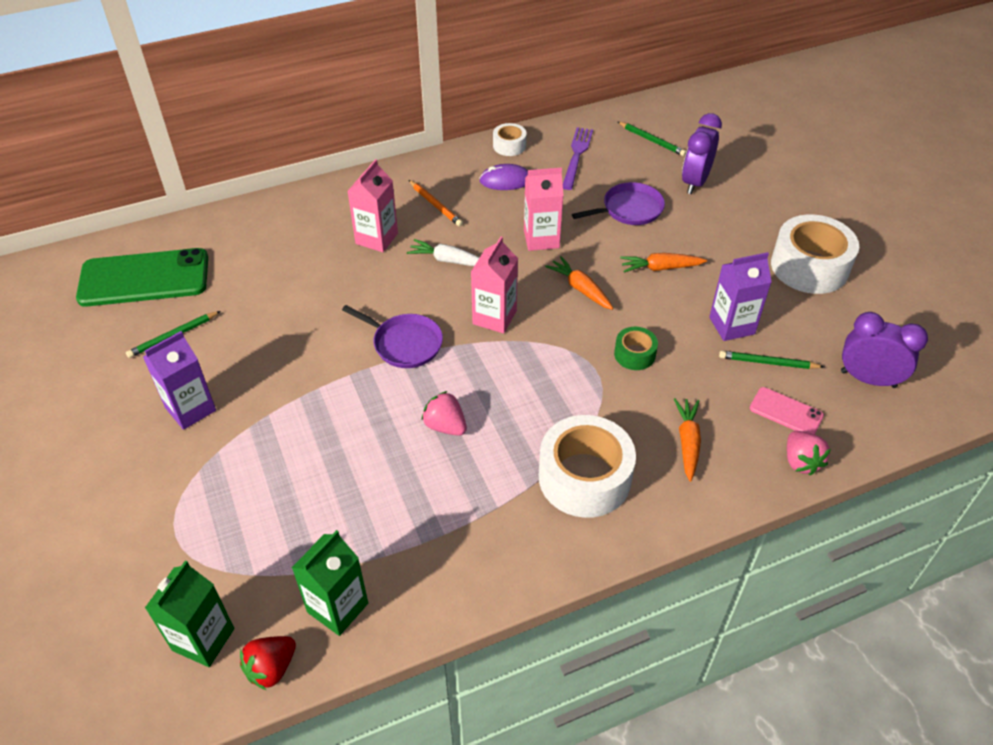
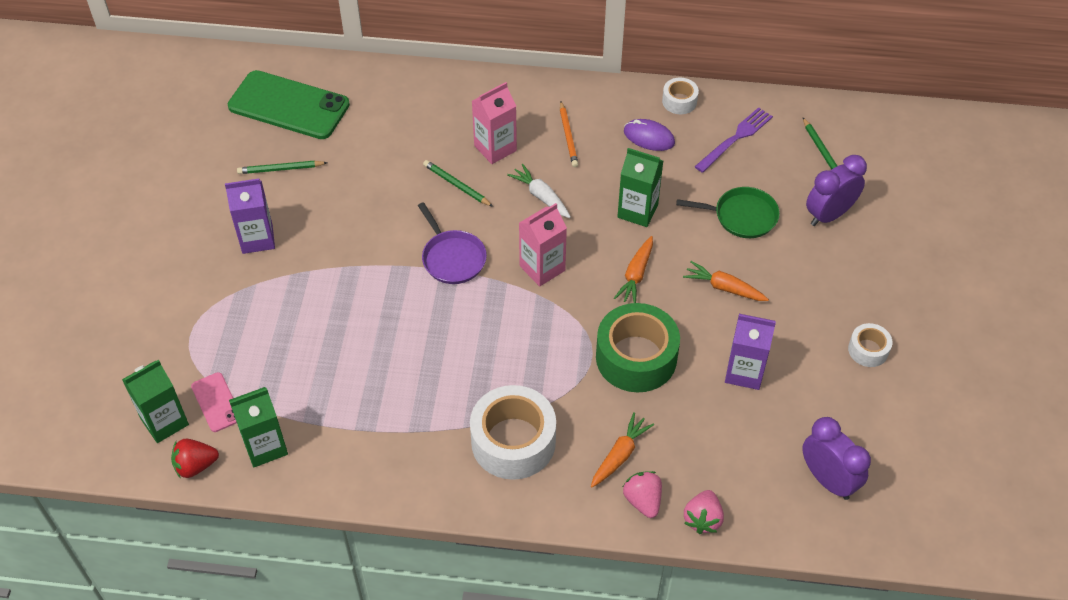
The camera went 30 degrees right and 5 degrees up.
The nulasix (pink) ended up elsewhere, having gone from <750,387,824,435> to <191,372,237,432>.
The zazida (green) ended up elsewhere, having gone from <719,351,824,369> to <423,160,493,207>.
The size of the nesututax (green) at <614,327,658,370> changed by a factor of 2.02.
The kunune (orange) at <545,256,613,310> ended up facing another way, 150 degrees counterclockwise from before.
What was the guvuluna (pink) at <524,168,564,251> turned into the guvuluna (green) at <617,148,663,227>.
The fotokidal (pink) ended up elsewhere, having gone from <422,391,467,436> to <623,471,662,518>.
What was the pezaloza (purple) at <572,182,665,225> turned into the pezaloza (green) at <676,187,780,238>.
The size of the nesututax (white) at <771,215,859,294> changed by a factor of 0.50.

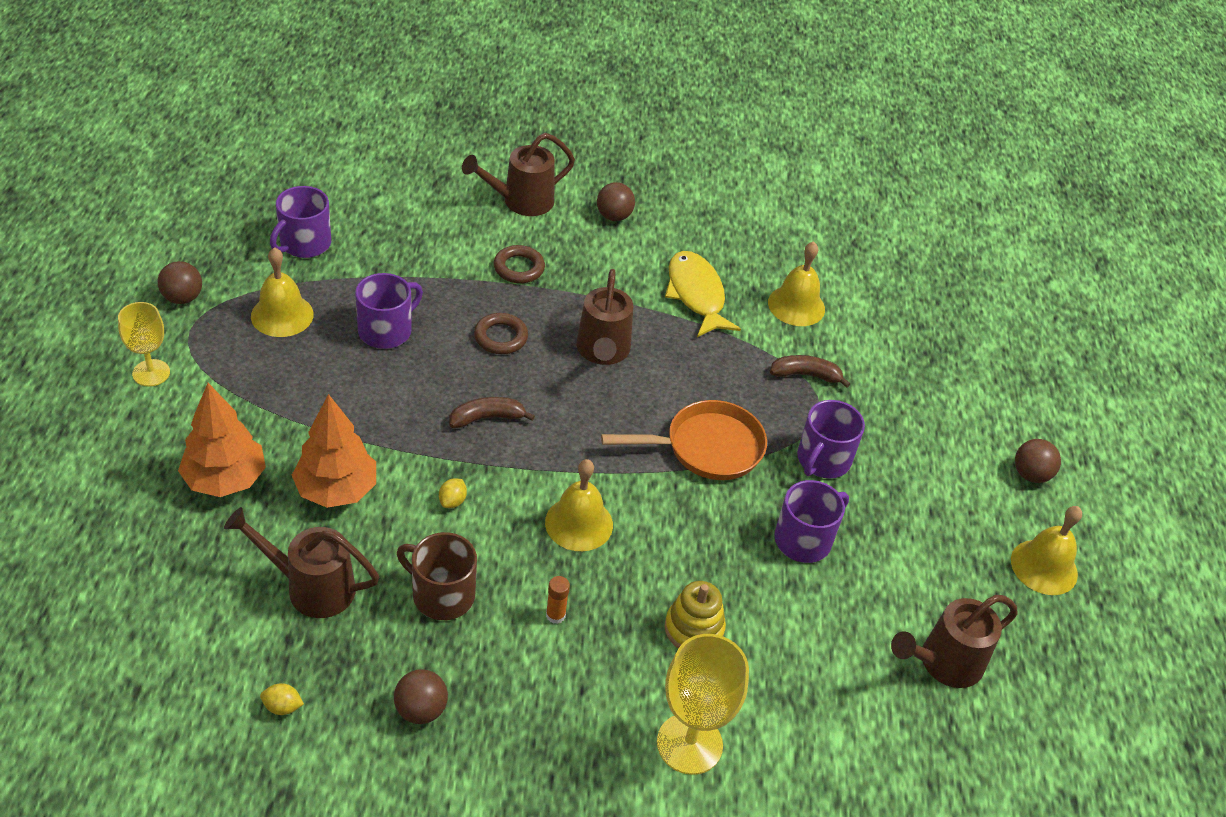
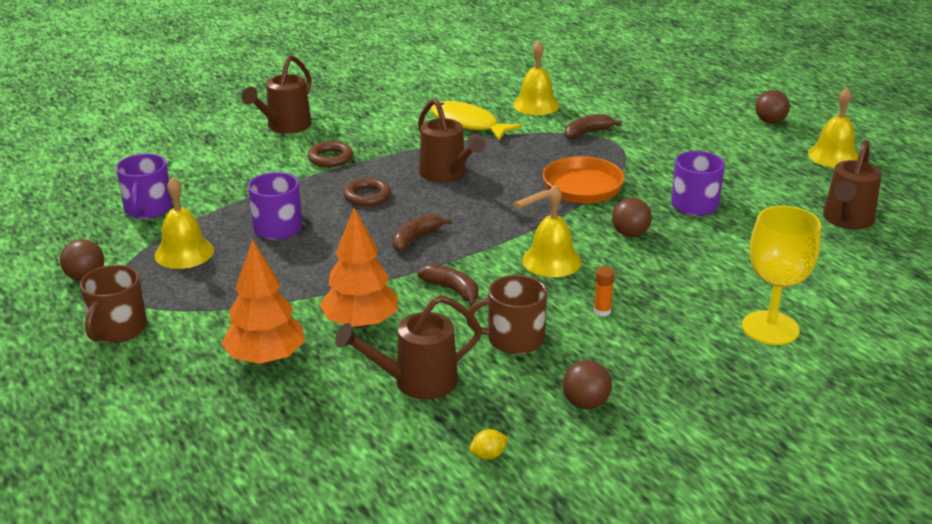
The camera went 30 degrees left and 15 degrees down.
Where the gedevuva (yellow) stood at <118,302,170,387>, the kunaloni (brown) came to stand at <80,265,147,343>.
Where the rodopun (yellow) stood at <439,478,467,508>, the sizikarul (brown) came to stand at <418,264,479,306>.
The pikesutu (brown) ended up elsewhere, having gone from <597,182,635,221> to <612,198,652,237>.
The second view lost the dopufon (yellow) at <665,581,726,648>.
The second view lost the kunaloni (purple) at <797,400,865,478>.

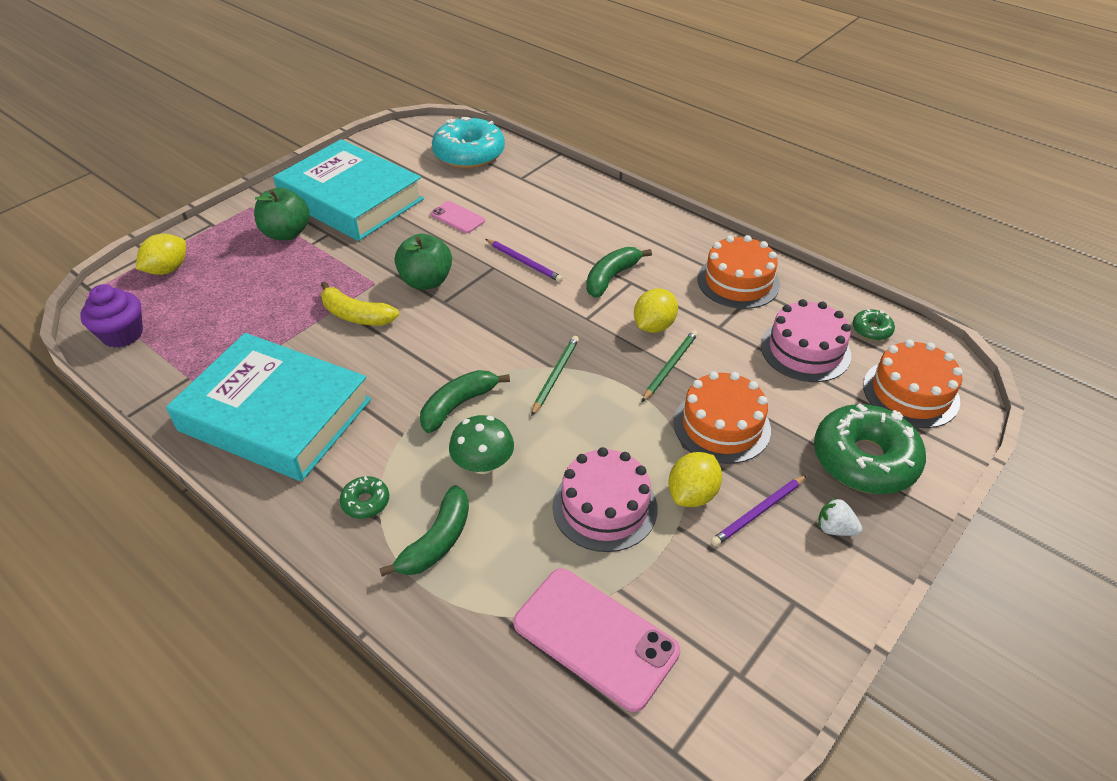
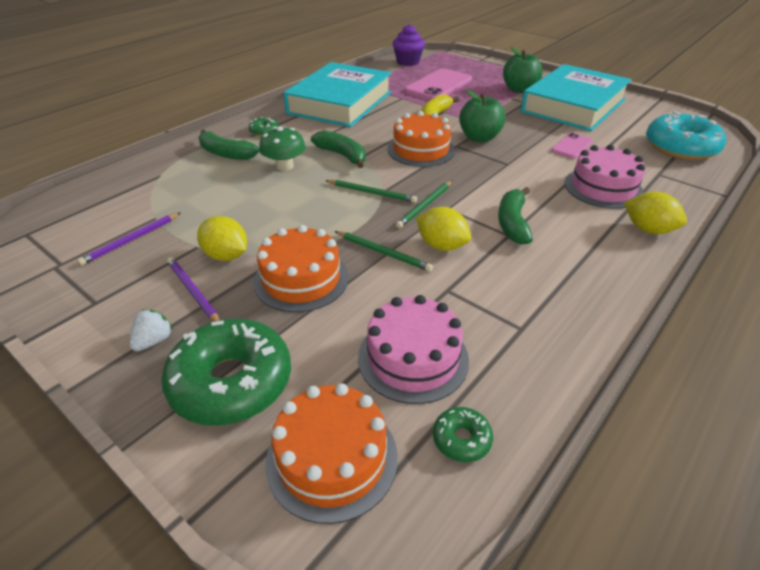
The camera went 90 degrees right and 5 degrees down.
The zazida (purple) ended up elsewhere, having gone from <485,239,563,282> to <77,212,181,266>.
The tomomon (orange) ended up elsewhere, having gone from <698,235,780,309> to <387,111,455,167>.
The second view gained the zazida (green) at <396,181,452,228>.
The nulasix (pink) ended up elsewhere, having gone from <513,568,680,712> to <405,68,472,100>.
The sizikarul (green) at <586,247,652,298> ended up facing another way, 120 degrees counterclockwise from before.
The tomomon (pink) ended up elsewhere, having gone from <552,447,657,552> to <564,145,645,209>.
The rodopun (yellow) ended up elsewhere, having gone from <136,234,186,275> to <624,192,687,234>.

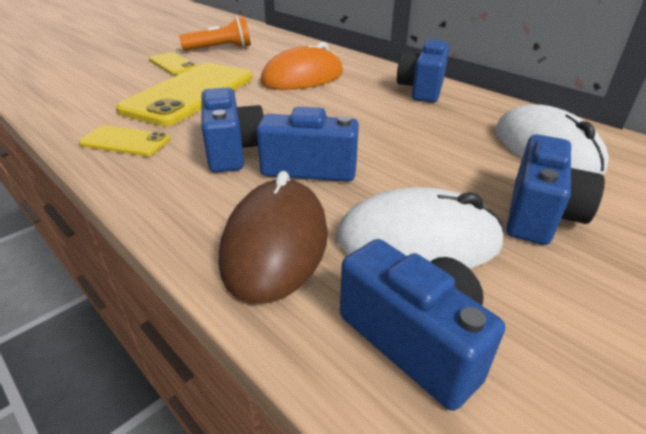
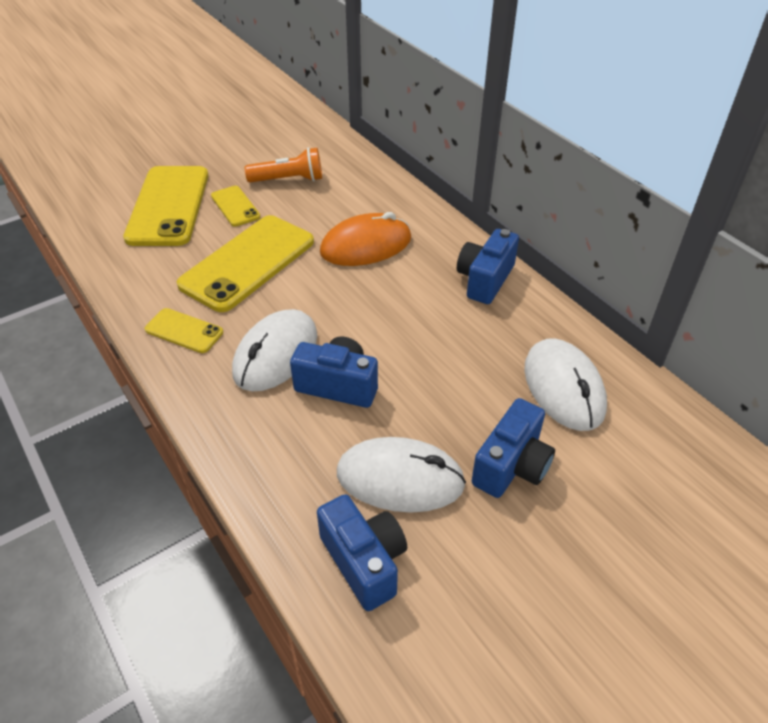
The camera went 10 degrees right and 10 degrees up.
The second view gained the nulasix (yellow) at <123,166,208,246>.
Where the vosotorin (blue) stood at <202,87,264,173>, the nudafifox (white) came to stand at <232,309,317,391>.
The second view lost the nudafifox (brown) at <219,171,328,304>.

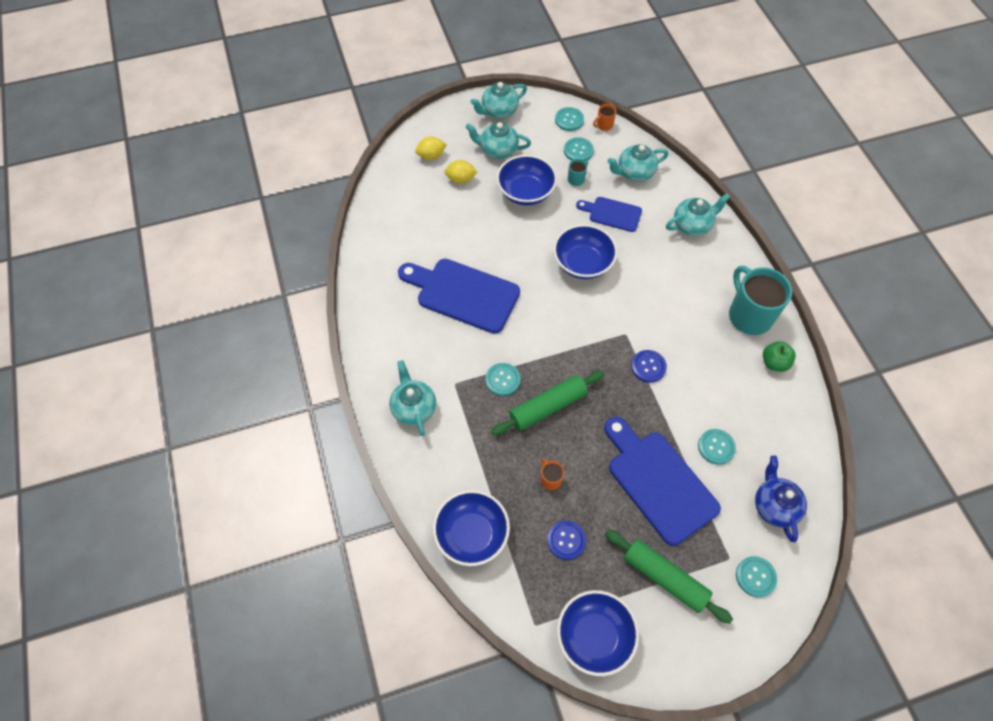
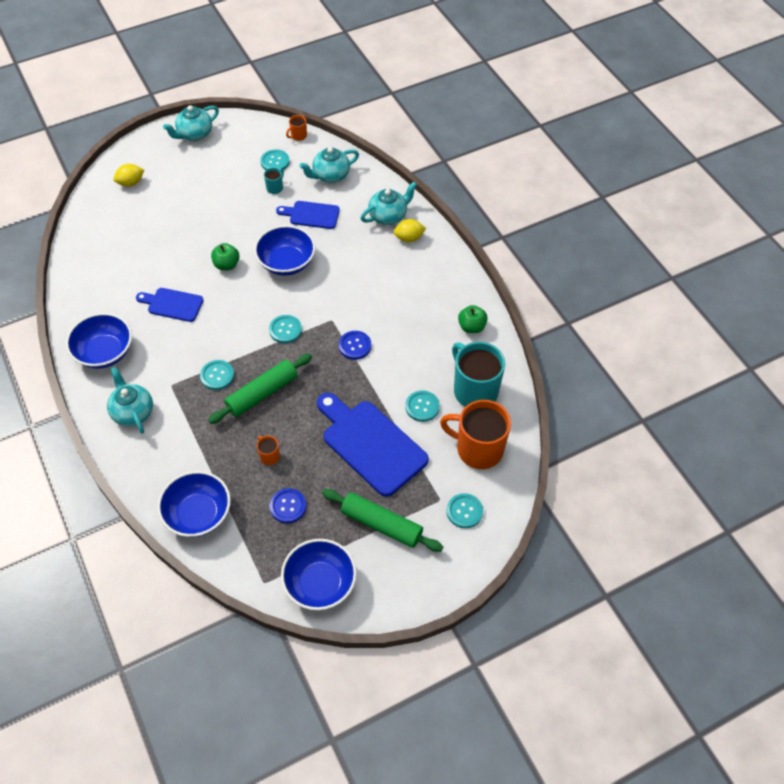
The camera went 10 degrees left and 5 degrees down.
The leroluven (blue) ended up elsewhere, having gone from <496,155,557,205> to <66,313,132,369>.
The size of the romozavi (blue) at <398,259,520,334> changed by a factor of 0.56.
The second view gained the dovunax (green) at <211,243,240,270>.
The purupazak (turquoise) ended up elsewhere, having gone from <555,107,584,131> to <269,315,302,343>.
The rodopun (yellow) ended up elsewhere, having gone from <444,160,478,184> to <393,219,426,242>.
Where the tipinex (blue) stood at <755,456,807,542>, the kunaloni (orange) came to stand at <440,400,511,469>.
The kunaloni (turquoise) ended up elsewhere, having gone from <729,266,792,335> to <452,342,505,407>.
The second view lost the tipinex (turquoise) at <466,122,531,159>.

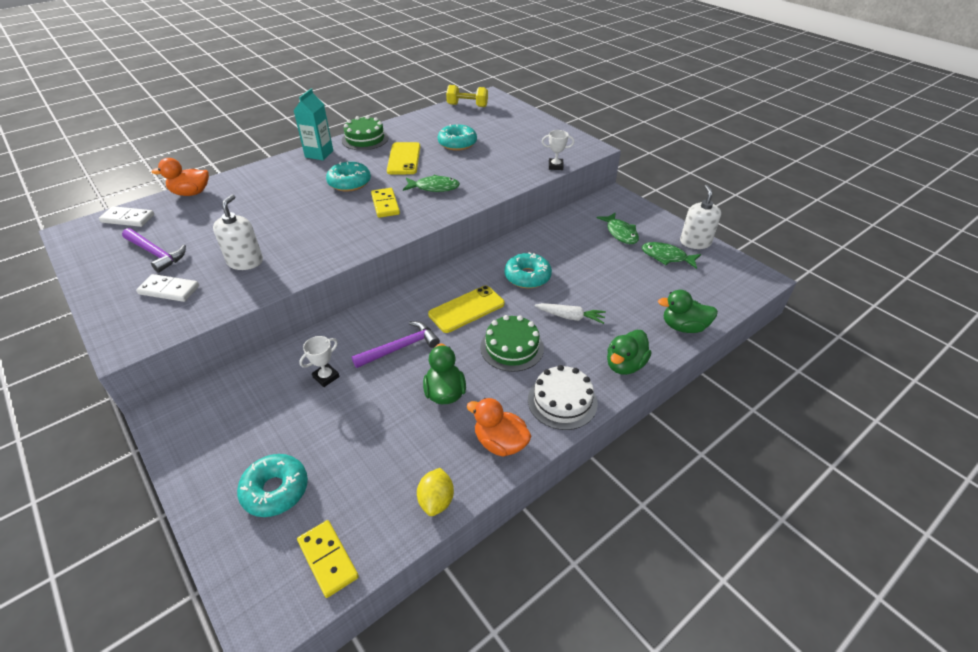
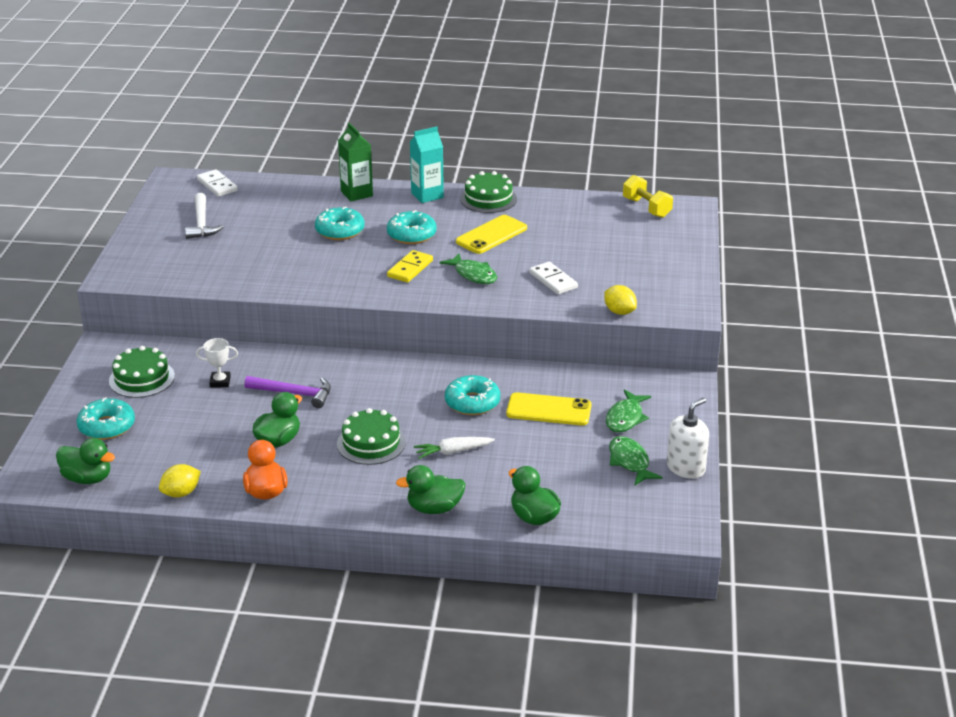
The camera went 45 degrees right and 10 degrees down.
Where the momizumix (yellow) stood at <297,520,359,598>, the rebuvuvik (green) came to stand at <56,438,115,484>.
The second view gained the tomomon (green) at <109,346,175,398>.
What was the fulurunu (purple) at <122,228,186,273> turned into the fulurunu (white) at <185,193,224,239>.
The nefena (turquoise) ended up elsewhere, having gone from <438,124,477,151> to <315,207,365,240>.
The second view gained the guvuluna (green) at <338,123,373,201>.
The kunune (white) at <535,303,606,324> ended up facing another way, 105 degrees clockwise from before.
The nulasix (yellow) ended up elsewhere, having gone from <428,286,505,333> to <506,392,592,426>.
The momizumix (white) ended up elsewhere, having gone from <136,274,199,302> to <529,262,578,294>.
Where the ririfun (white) stood at <542,130,574,170>, the rodopun (yellow) came to stand at <604,285,637,315>.
The second view lost the rebuvuvik (orange) at <152,158,209,196>.
The second view lost the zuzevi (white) at <213,194,263,270>.
The second view lost the tomomon (white) at <528,365,598,430>.

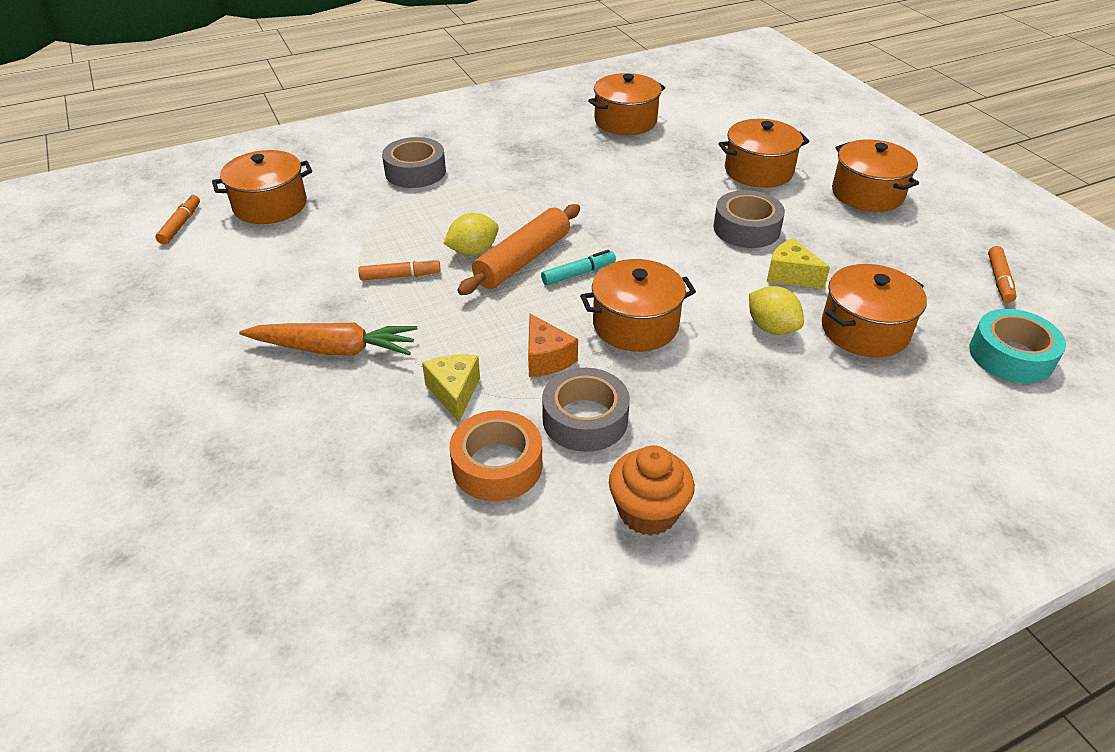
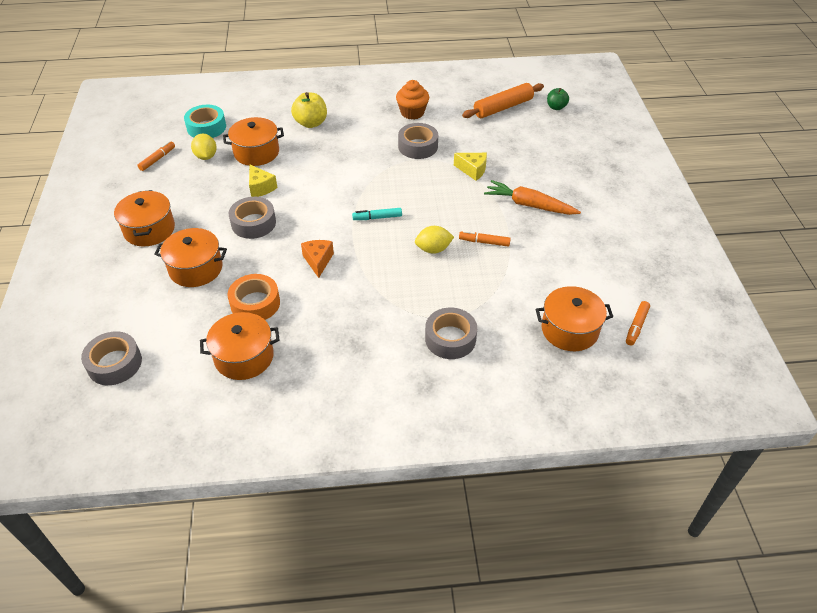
The camera went 160 degrees left and 5 degrees up.
The second view gained the nesututax (grey) at <81,331,142,385>.
The rodopun (yellow) ended up elsewhere, having gone from <749,286,804,335> to <191,134,217,160>.
The nesututax (orange) ended up elsewhere, having gone from <450,410,543,502> to <227,274,280,320>.
The second view gained the dovunax (yellow) at <291,92,327,128>.
The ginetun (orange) ended up elsewhere, having gone from <528,314,578,377> to <301,240,334,278>.
The ginetun (yellow) at <422,354,480,422> ended up facing another way, 75 degrees counterclockwise from before.
The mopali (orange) ended up elsewhere, having gone from <457,204,580,295> to <462,83,544,118>.
The second view gained the dovunax (green) at <547,88,569,110>.
The second view lost the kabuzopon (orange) at <580,259,696,352>.

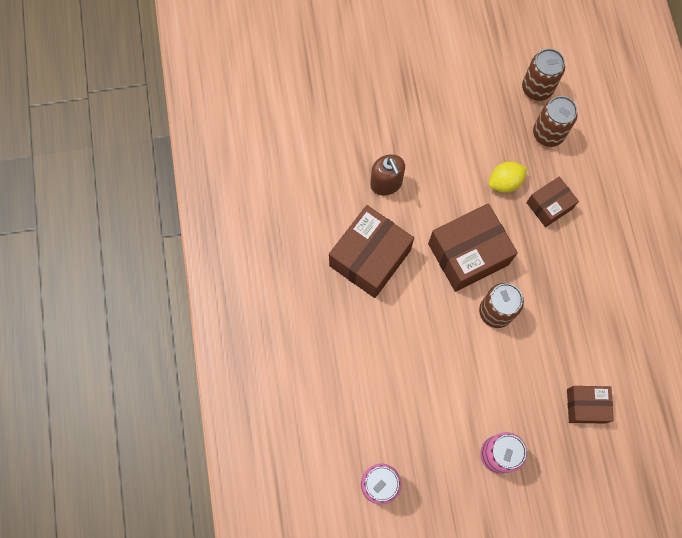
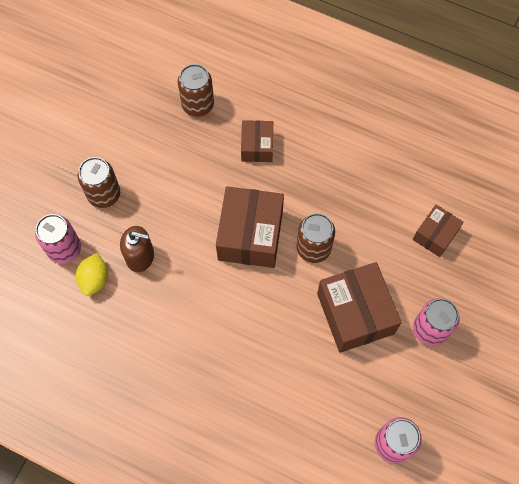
The camera went 55 degrees left and 5 degrees down.
The second view gained the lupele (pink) at <35,214,81,264>.
The rodopun (yellow) ended up elsewhere, having gone from <489,161,527,193> to <76,253,108,296>.
The lupele (brown) ended up elsewhere, having gone from <522,49,565,101> to <78,157,120,208>.
The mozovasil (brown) ended up elsewhere, having gone from <329,205,414,298> to <317,262,402,353>.

